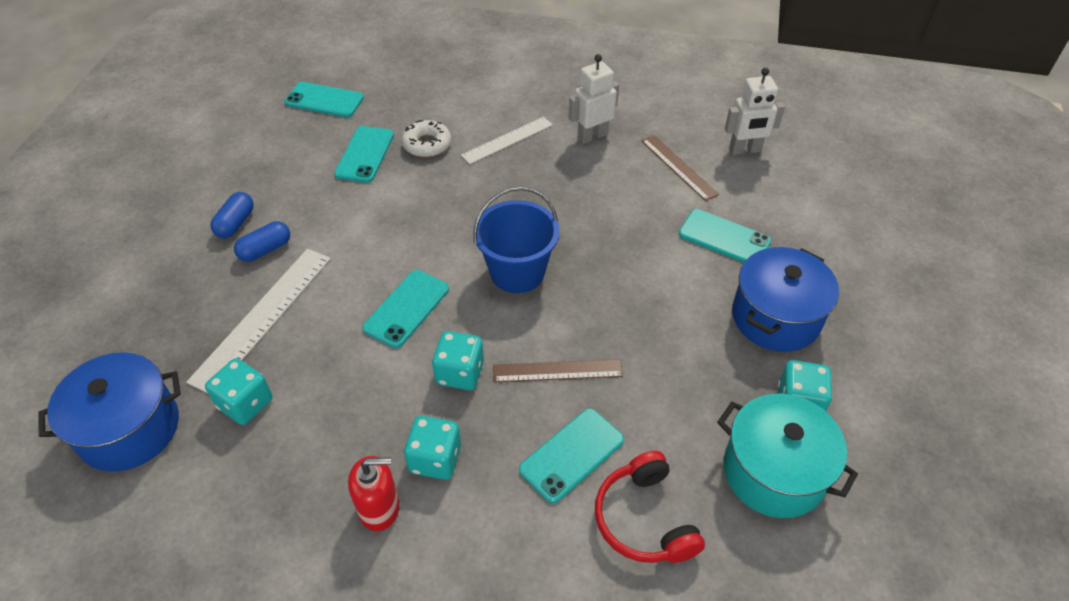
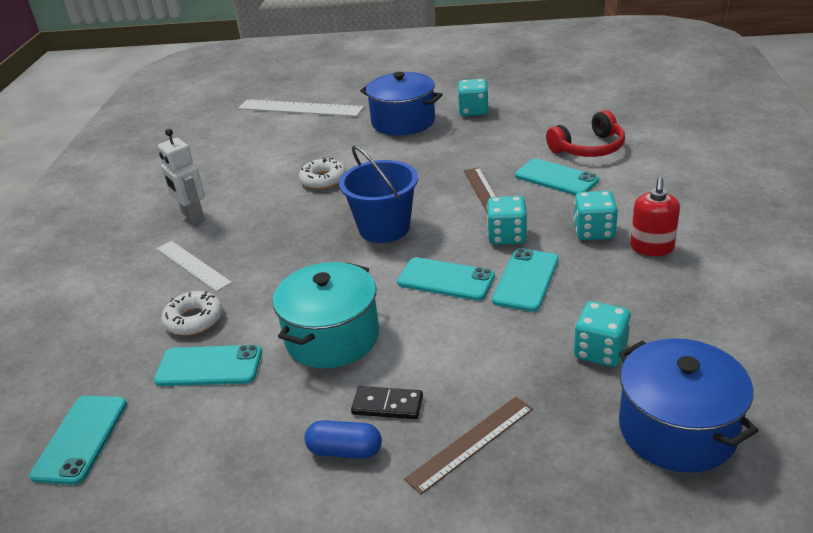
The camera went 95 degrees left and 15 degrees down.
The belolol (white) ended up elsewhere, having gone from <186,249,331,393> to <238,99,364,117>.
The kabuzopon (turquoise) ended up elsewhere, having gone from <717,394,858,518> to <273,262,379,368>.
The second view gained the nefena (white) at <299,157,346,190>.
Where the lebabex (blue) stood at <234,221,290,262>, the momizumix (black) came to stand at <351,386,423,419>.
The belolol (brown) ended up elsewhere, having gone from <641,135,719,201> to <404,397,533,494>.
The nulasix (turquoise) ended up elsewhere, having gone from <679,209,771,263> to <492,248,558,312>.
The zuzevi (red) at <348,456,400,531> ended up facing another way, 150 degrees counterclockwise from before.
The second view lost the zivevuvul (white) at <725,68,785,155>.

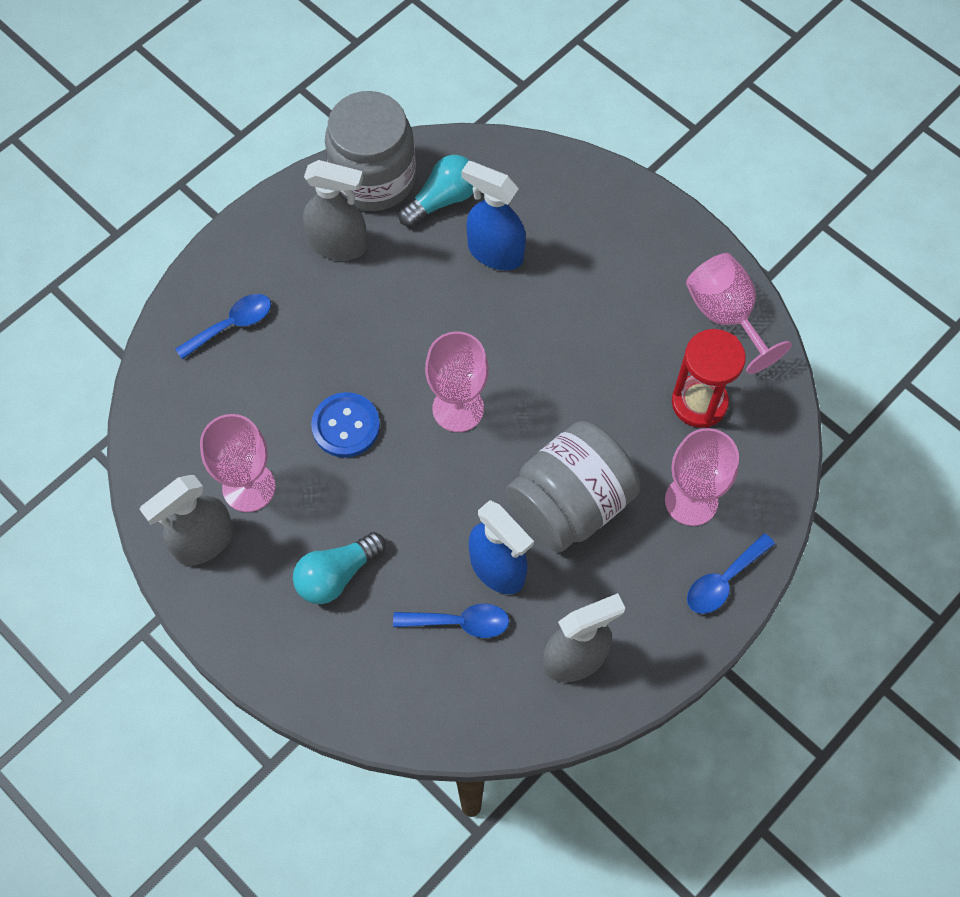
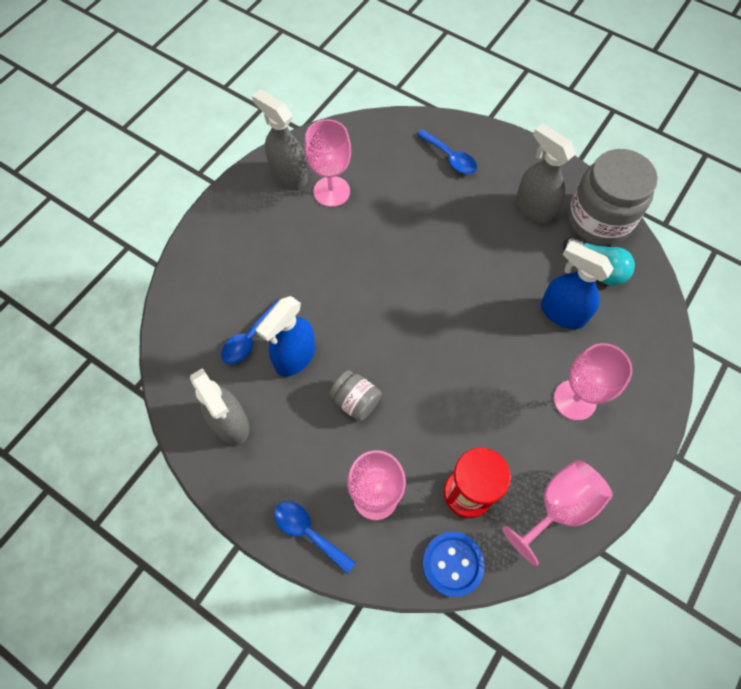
The camera went 80 degrees right and 0 degrees up.
The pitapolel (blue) at <393,604,509,638> ended up facing another way, 45 degrees clockwise from before.
The size of the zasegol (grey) at <506,421,640,553> changed by a factor of 0.49.
The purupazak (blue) ended up elsewhere, having gone from <311,392,380,458> to <422,532,485,597>.
The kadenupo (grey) at <303,160,367,260> ended up facing another way, 135 degrees clockwise from before.
The kadenupo (blue) at <461,161,526,270> ended up facing another way, 75 degrees counterclockwise from before.
The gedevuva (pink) ended up elsewhere, having gone from <425,332,489,432> to <554,343,632,421>.
The second view lost the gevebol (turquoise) at <293,532,385,604>.

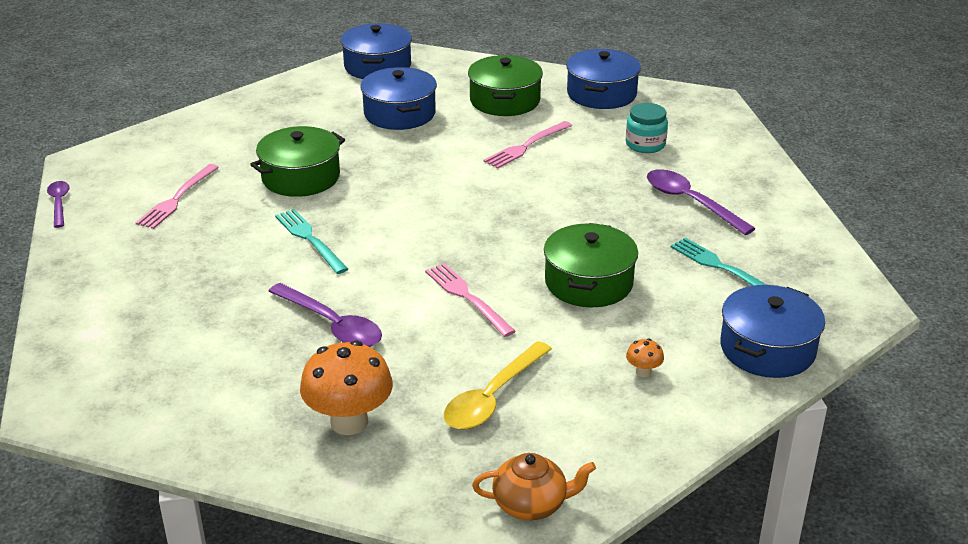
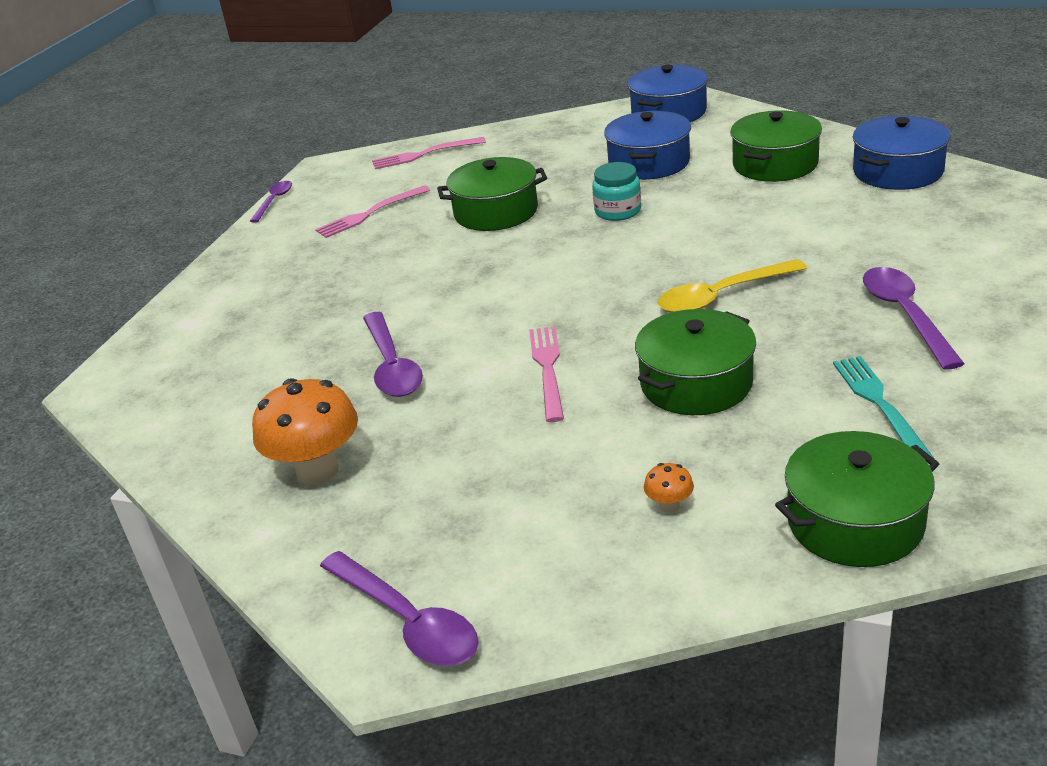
The camera went 35 degrees right and 0 degrees up.
Where the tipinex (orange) stood at <472,453,596,520>, the pitapolel (purple) came to stand at <320,551,478,666>.
The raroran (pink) ended up elsewhere, having gone from <484,121,572,169> to <372,137,486,169>.
The zasegol (turquoise) ended up elsewhere, having gone from <626,103,668,153> to <592,162,641,221>.
The pitapolel (yellow) ended up elsewhere, having gone from <444,341,552,430> to <658,259,807,313>.
What was the kabuzopon (blue) at <720,285,825,378> turned into the kabuzopon (green) at <775,431,939,567>.
The second view lost the raroran (turquoise) at <275,209,348,274>.

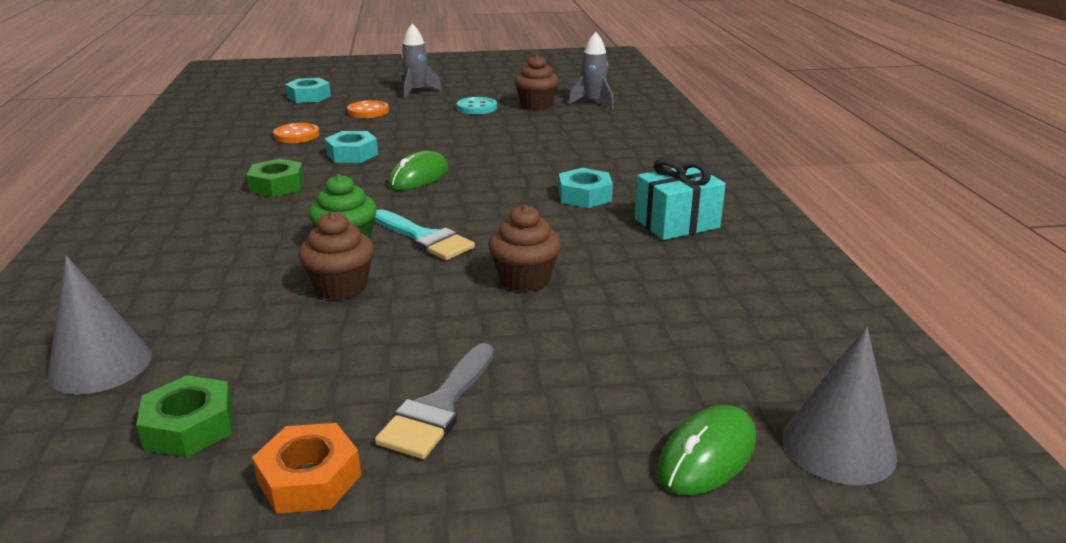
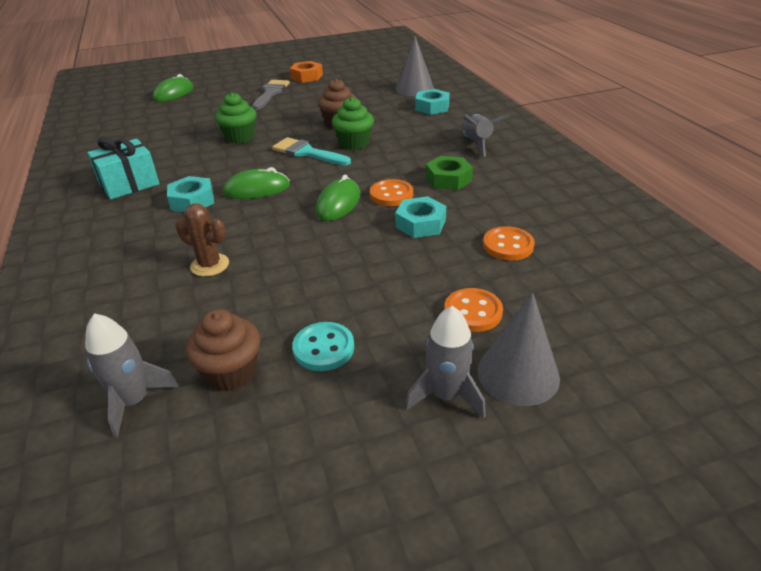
The camera went 170 degrees right and 10 degrees up.
The second view gained the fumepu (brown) at <176,203,229,277>.
What was the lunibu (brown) at <488,205,561,292> turned into the lunibu (green) at <215,92,256,144>.
The second view gained the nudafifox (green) at <223,167,290,199>.
The second view gained the purupazak (orange) at <370,179,413,206>.
The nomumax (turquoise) ended up elsewhere, having gone from <285,78,331,103> to <415,89,450,115>.
The second view gained the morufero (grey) at <462,114,510,156>.
The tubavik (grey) ended up elsewhere, having gone from <783,326,897,485> to <478,293,560,406>.
The second view lost the nomumax (green) at <136,375,233,457>.

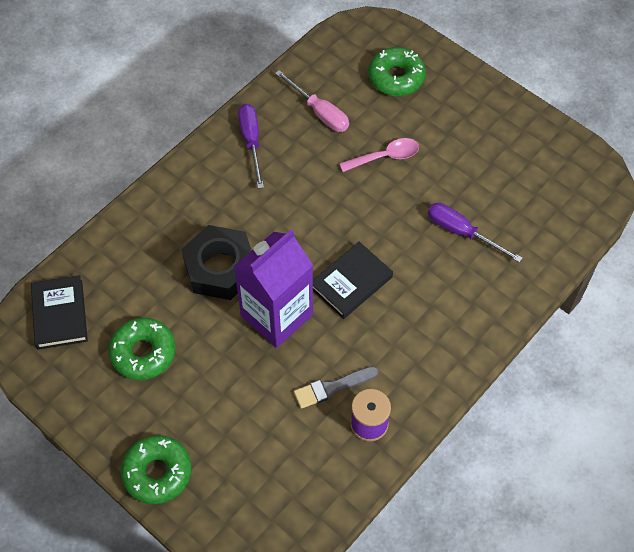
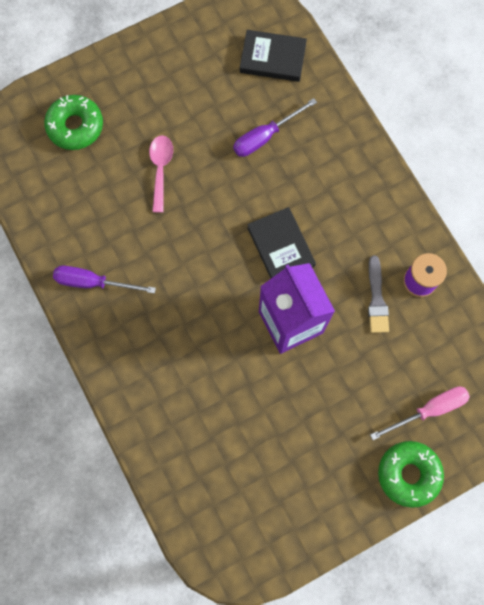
The camera went 70 degrees left and 15 degrees up.
The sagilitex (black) ended up elsewhere, having gone from <31,275,88,350> to <240,30,307,82>.
The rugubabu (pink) ended up elsewhere, having gone from <275,70,349,132> to <370,387,470,440>.
The second view lost the nefena (green) at <109,318,176,380>.
The second view lost the nomumax (black) at <181,225,252,300>.

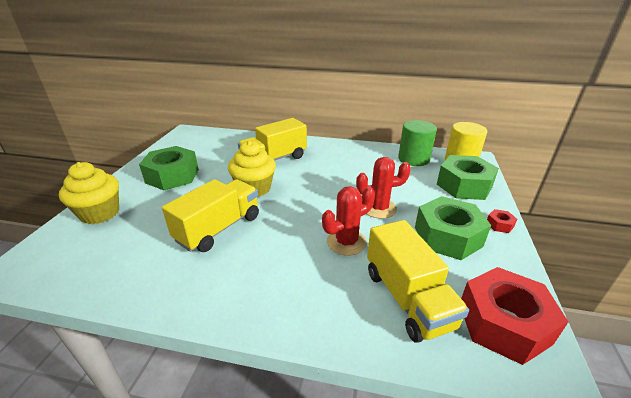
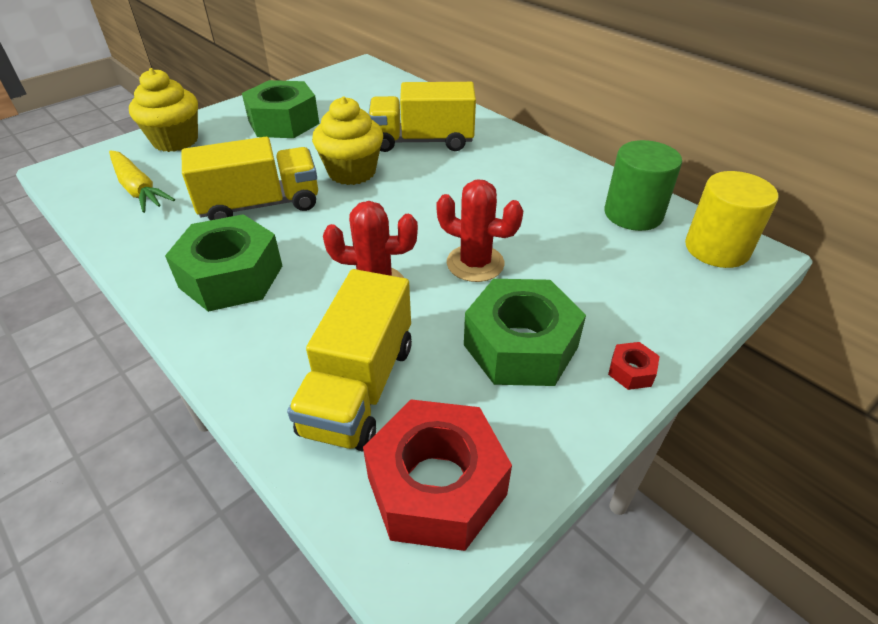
The camera went 35 degrees right and 10 degrees up.
The second view gained the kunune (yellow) at <109,150,175,213>.
The nomumax (green) ended up elsewhere, having gone from <437,155,499,200> to <165,214,282,312>.

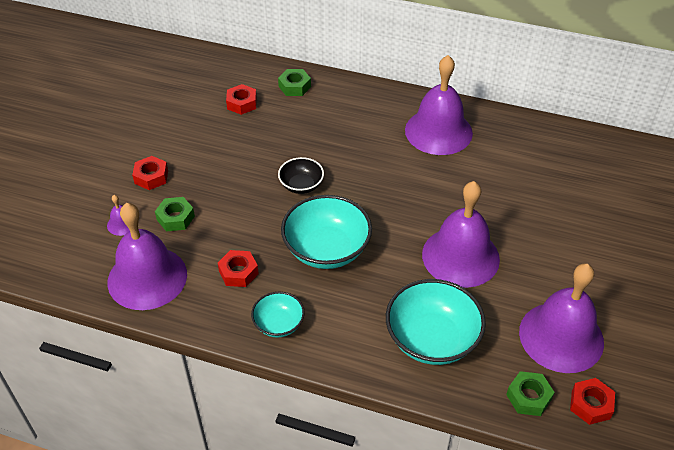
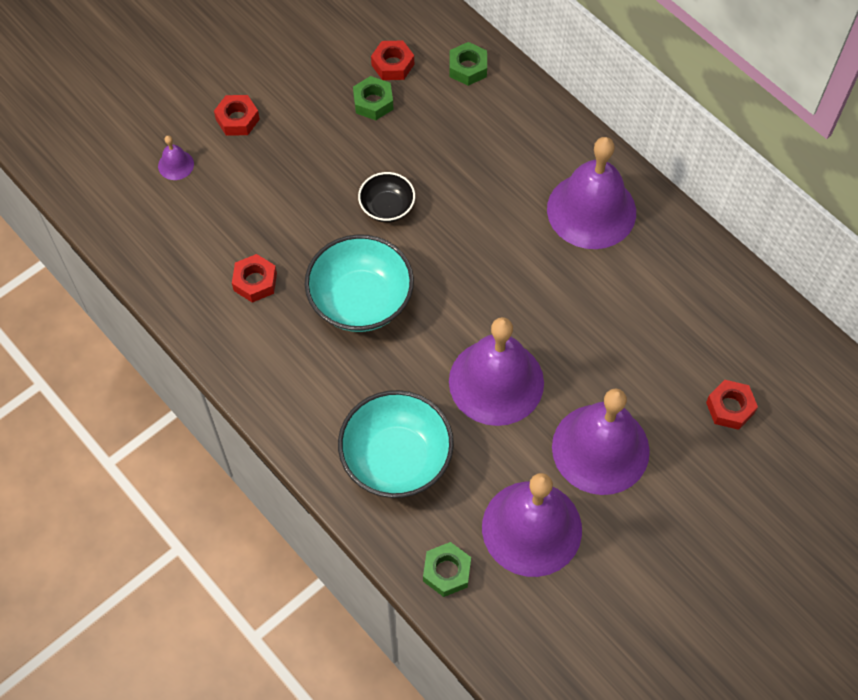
The camera went 30 degrees right and 15 degrees up.
The nomumax (green) ended up elsewhere, having gone from <155,197,195,232> to <353,76,393,120>.
The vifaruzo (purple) ended up elsewhere, having gone from <107,203,187,310> to <552,388,650,495>.
The nomumax (red) ended up elsewhere, having gone from <570,378,615,425> to <706,380,758,430>.
The second view lost the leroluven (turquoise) at <251,292,305,338>.

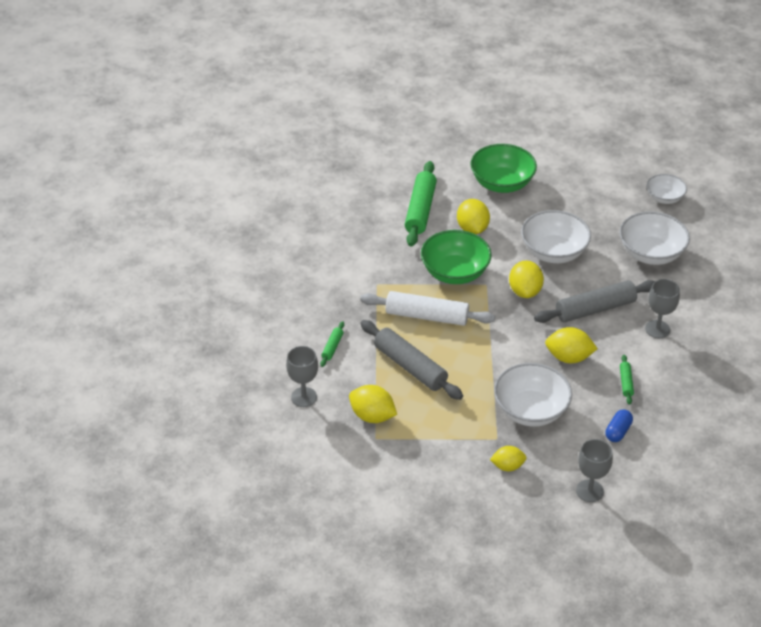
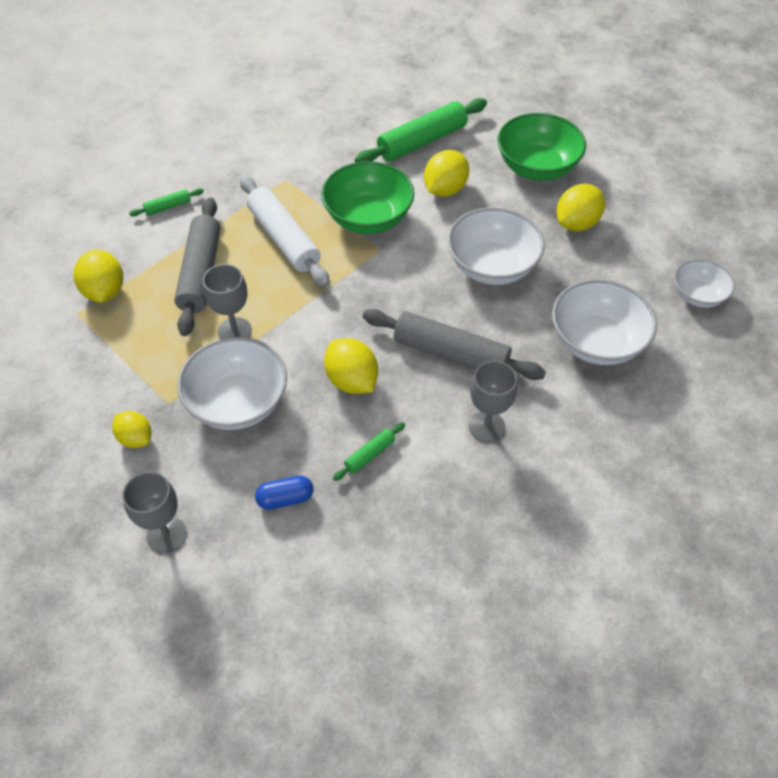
The camera went 45 degrees right and 10 degrees up.
The gedevuva (grey) ended up elsewhere, having gone from <286,346,318,407> to <203,264,252,339>.
The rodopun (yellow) ended up elsewhere, having gone from <509,260,544,298> to <556,184,605,231>.

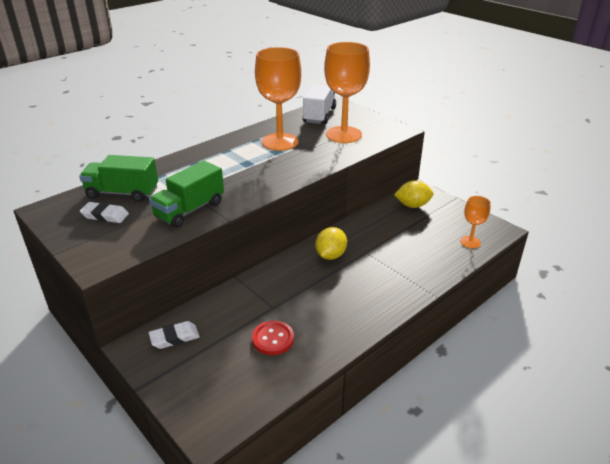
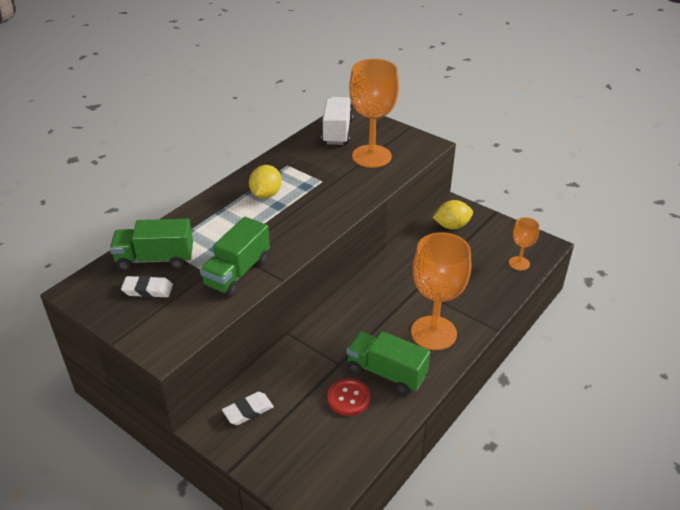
The camera went 10 degrees left and 5 degrees up.
The rodopun (yellow) ended up elsewhere, having gone from <315,227,347,260> to <249,165,281,199>.
The second view gained the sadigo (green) at <346,331,430,394>.
The gedevuva (orange) ended up elsewhere, having gone from <255,47,301,151> to <411,232,471,350>.

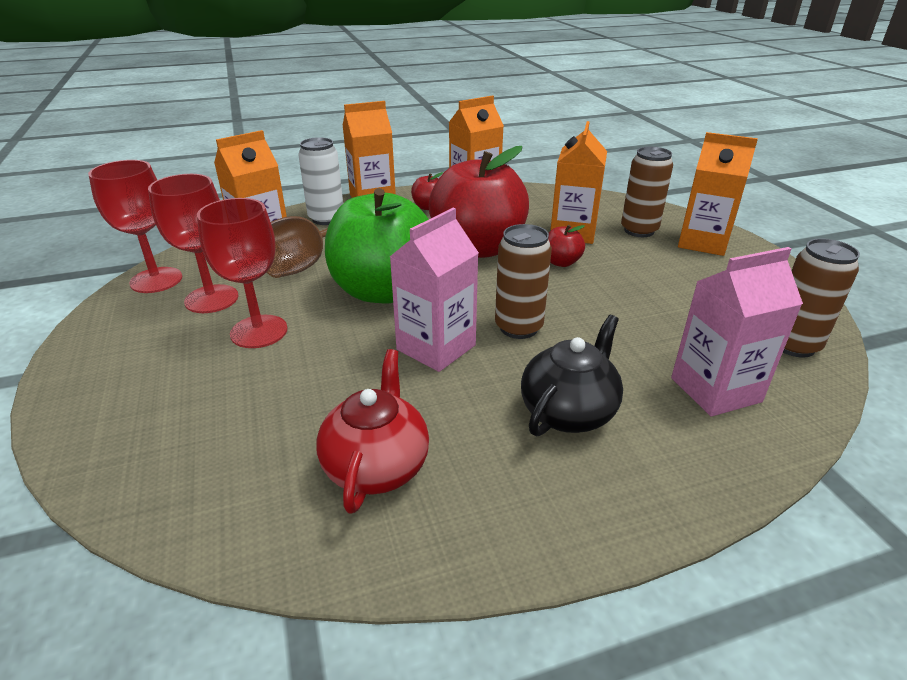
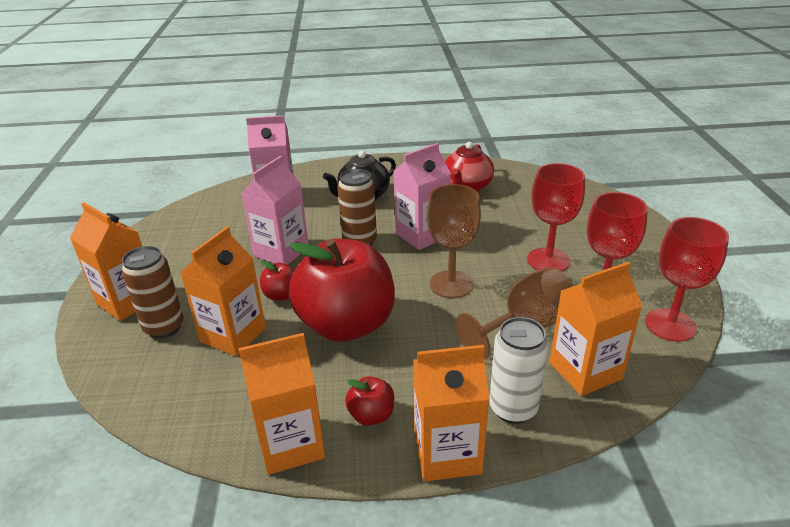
The camera went 165 degrees left and 0 degrees up.
The second view gained the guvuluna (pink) at <241,156,309,265>.
Where the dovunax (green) stood at <325,188,429,303>, the gedevuva (brown) came to stand at <427,184,481,298>.
The second view lost the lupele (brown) at <783,238,860,358>.

